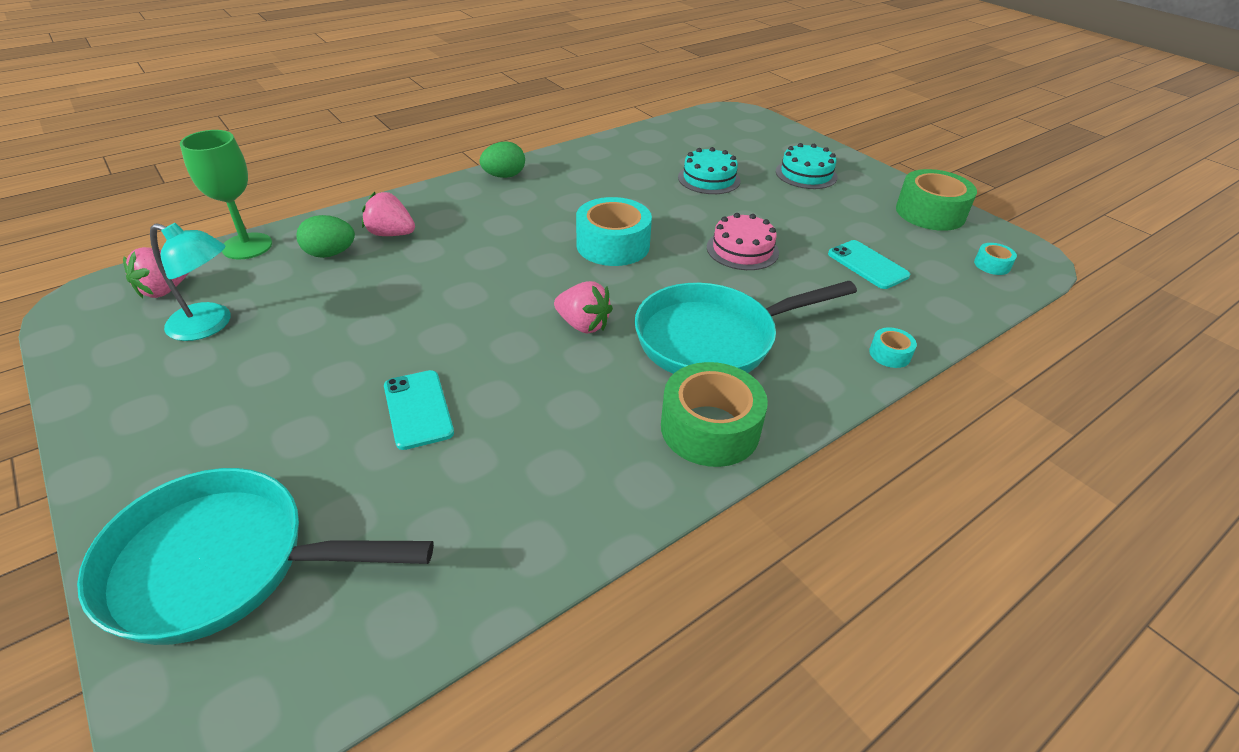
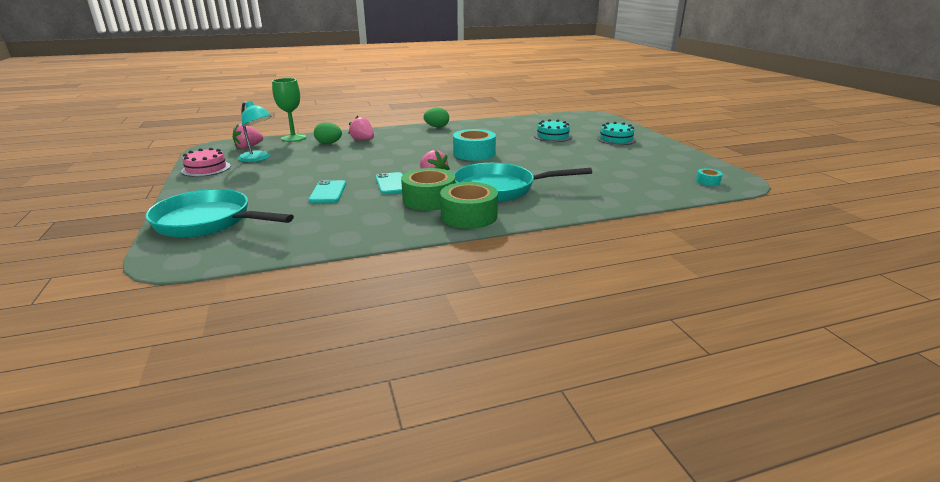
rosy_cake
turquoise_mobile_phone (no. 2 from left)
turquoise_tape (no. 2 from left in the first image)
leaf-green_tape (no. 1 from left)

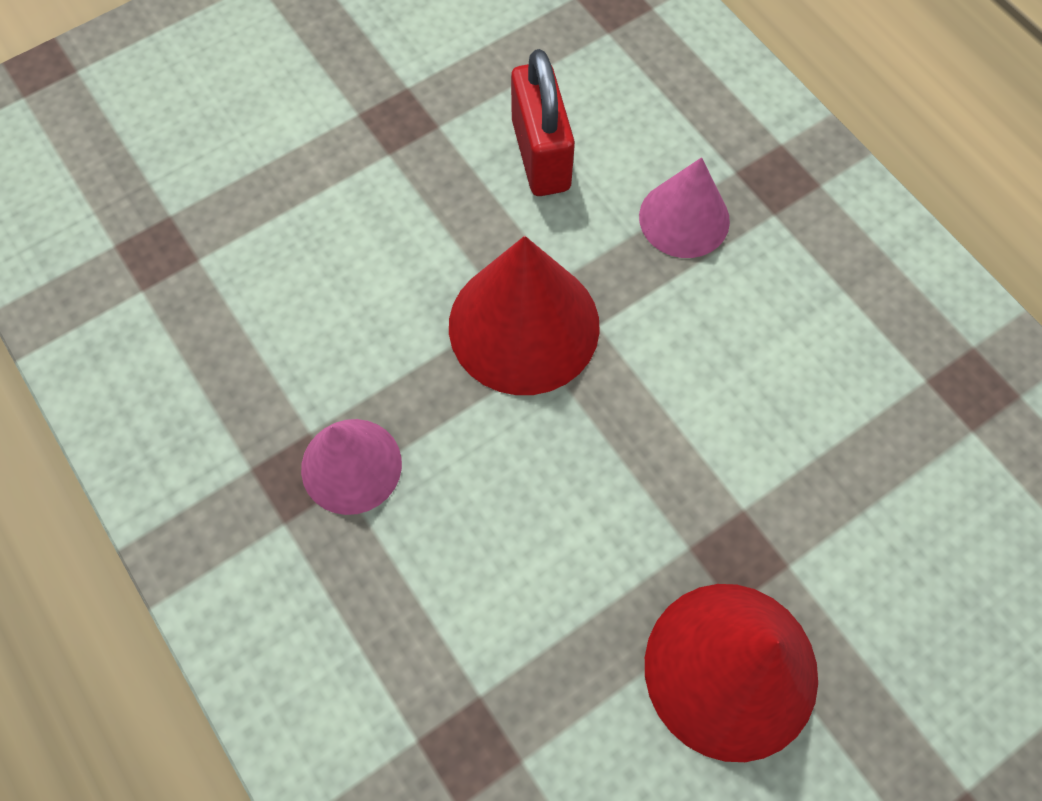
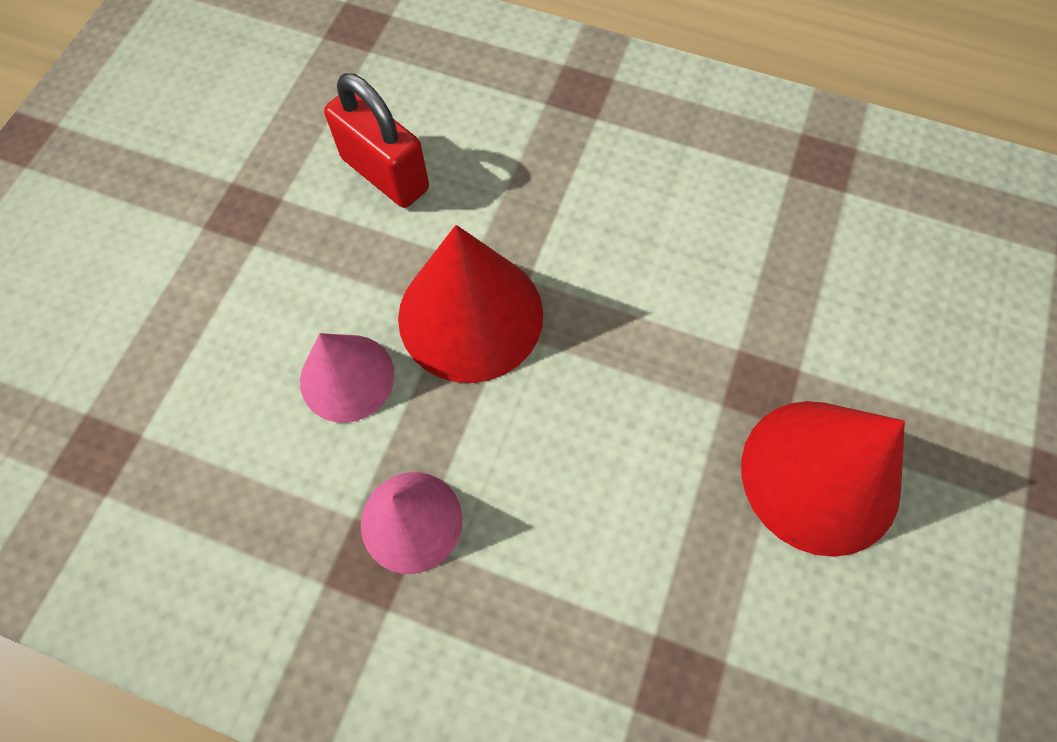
rosy_solid_cone (no. 1 from left)

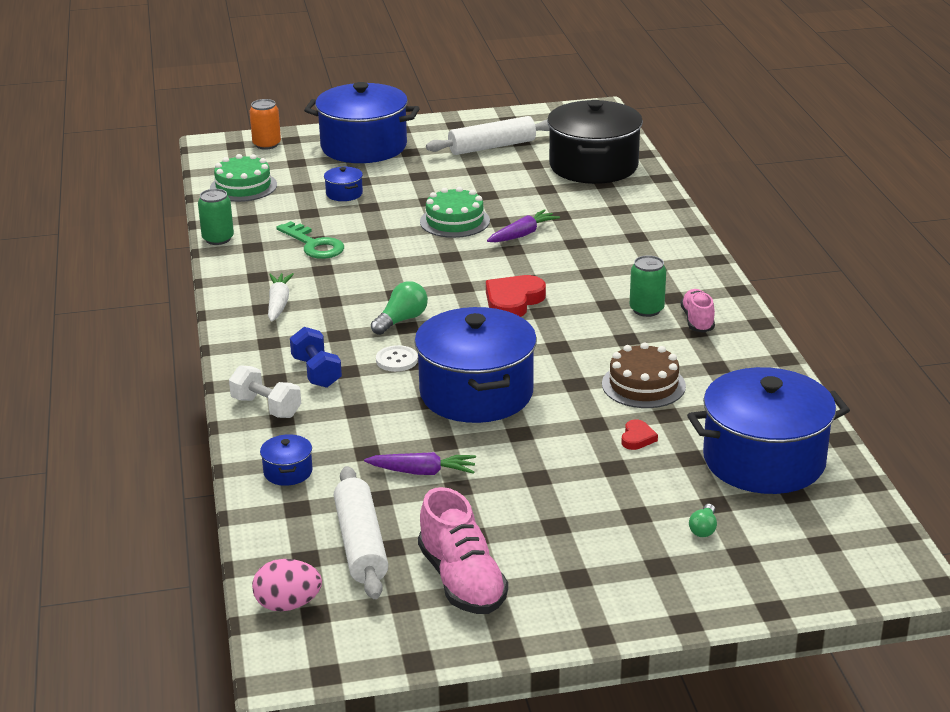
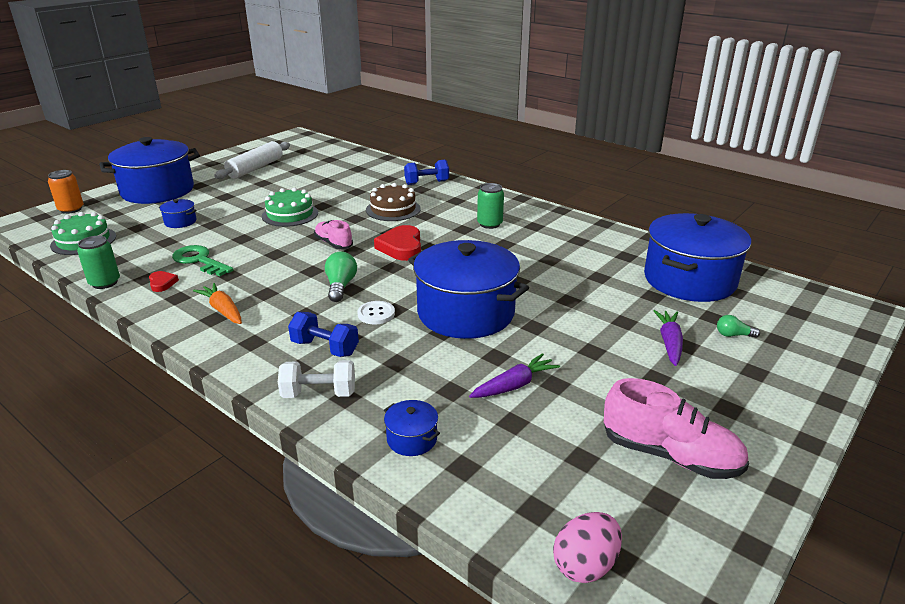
orange_toy_carrot
leaf-green_door_key
snow-white_pastry_roller (no. 1 from left in the first image)
violet_toy_carrot (no. 2 from left)
ebony_stockpot
brown_cake
red_love_heart (no. 1 from left)
rosy_lace-up_shoe (no. 1 from left)
leaf-green_bulb (no. 2 from left)
blue_free_weight (no. 2 from left)

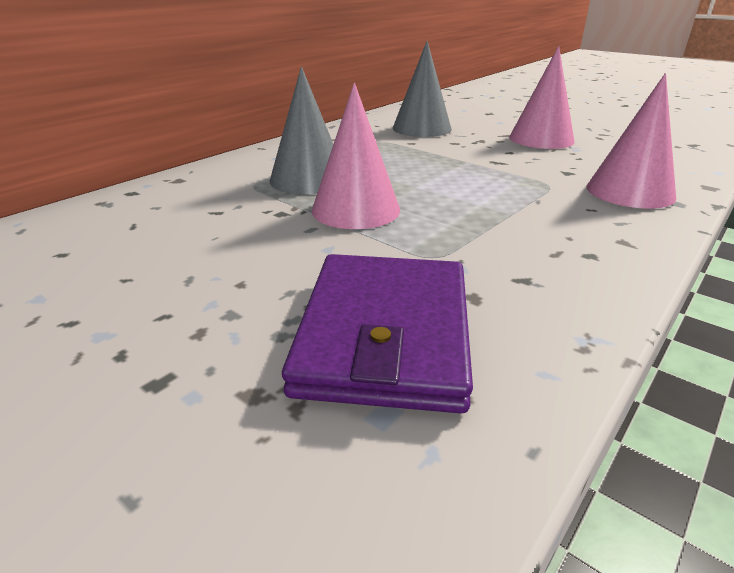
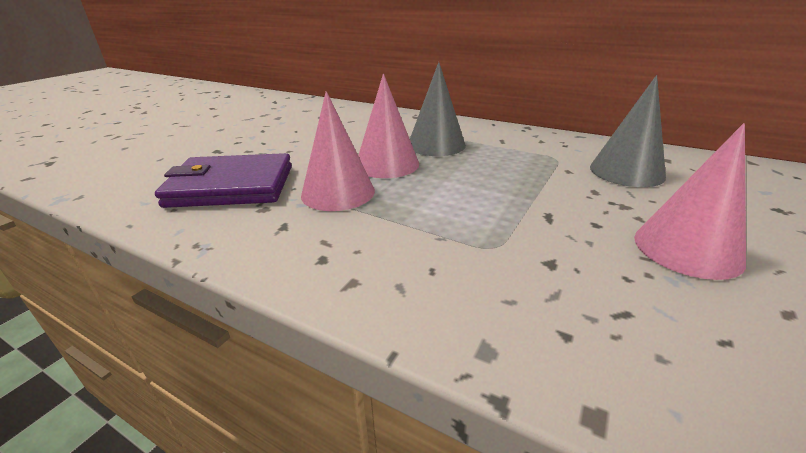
rosy_solid_cone (no. 1 from left)

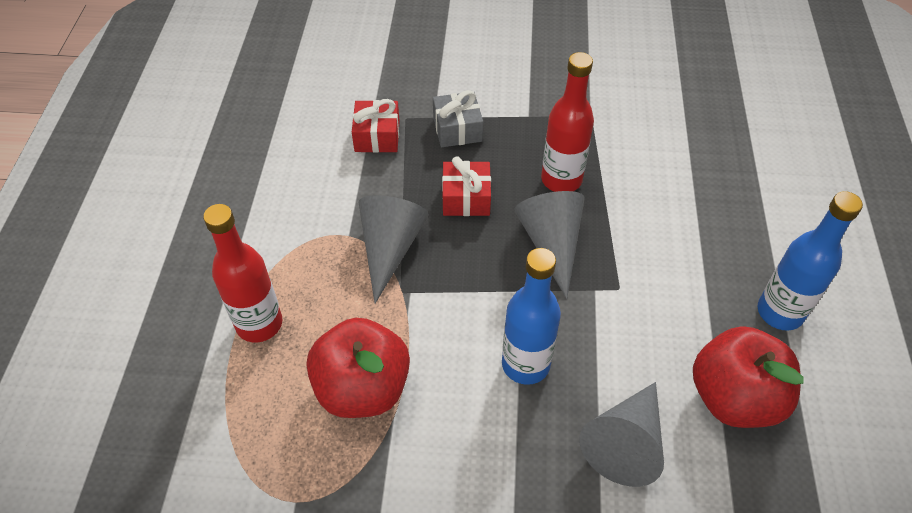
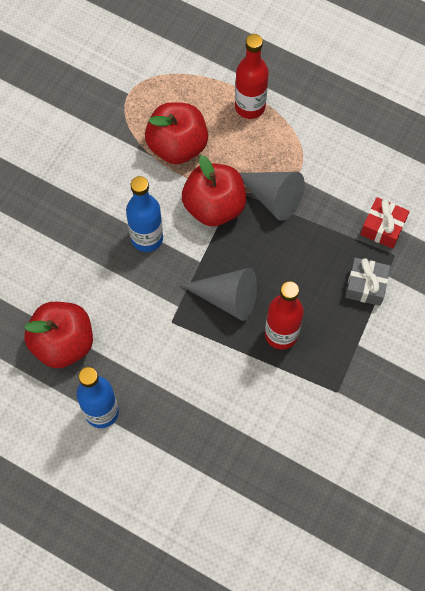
red_wrapped_gift (no. 2 from left in the first image)
grey_solid_cone (no. 3 from left in the first image)
red_apple (no. 3 from left)

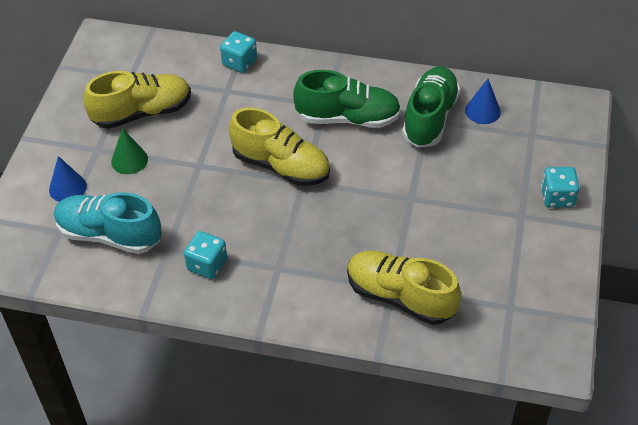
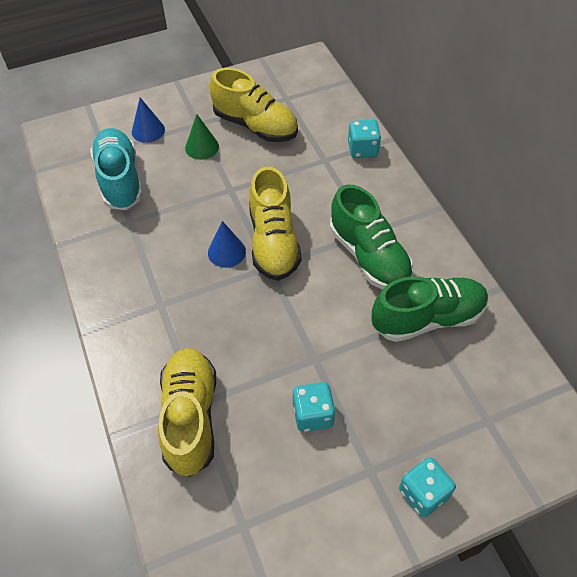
turquoise_dice (no. 1 from left)
blue_solid_cone (no. 2 from left)

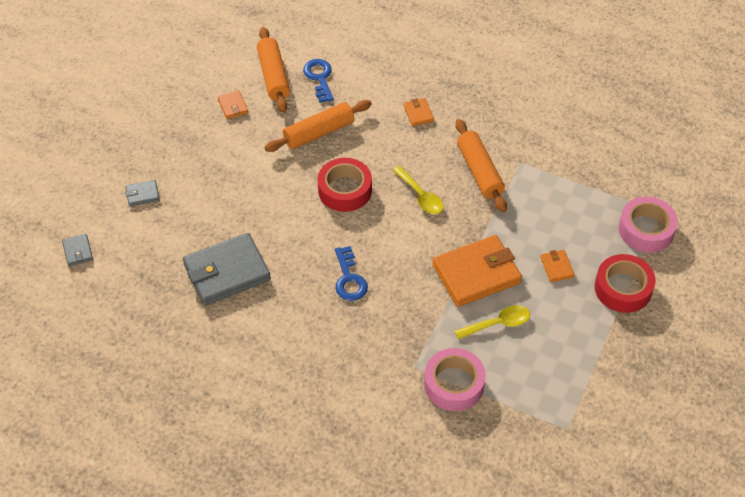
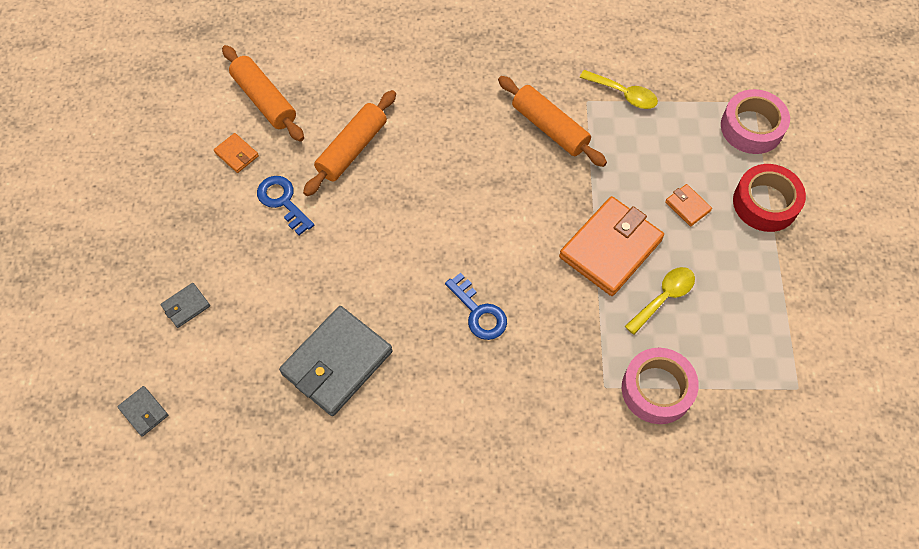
blue_door_key (no. 1 from left)
red_tape (no. 1 from left in the first image)
yellow_teaspoon (no. 1 from left)
orange_billfold (no. 2 from left in the first image)

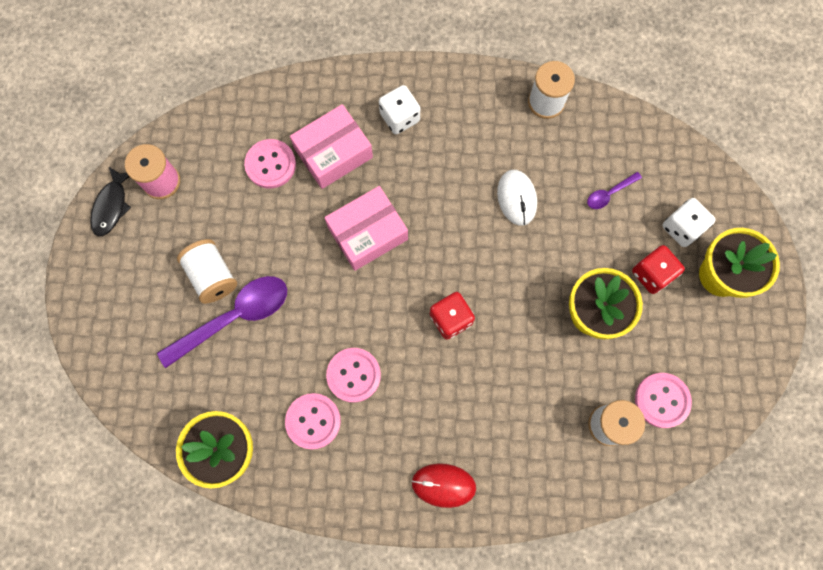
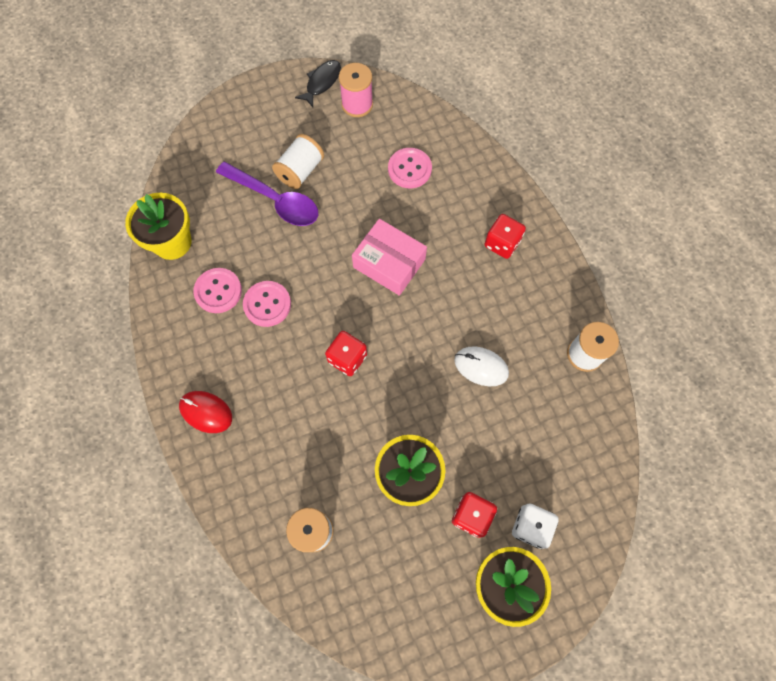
ebony_toy_fish
rosy_parcel (no. 1 from left in the first image)
red_dice (no. 3 from left)
red_PC_mouse
snow-white_PC_mouse
violet_teaspoon (no. 2 from left in the first image)
rosy_shirt_button (no. 4 from left in the first image)

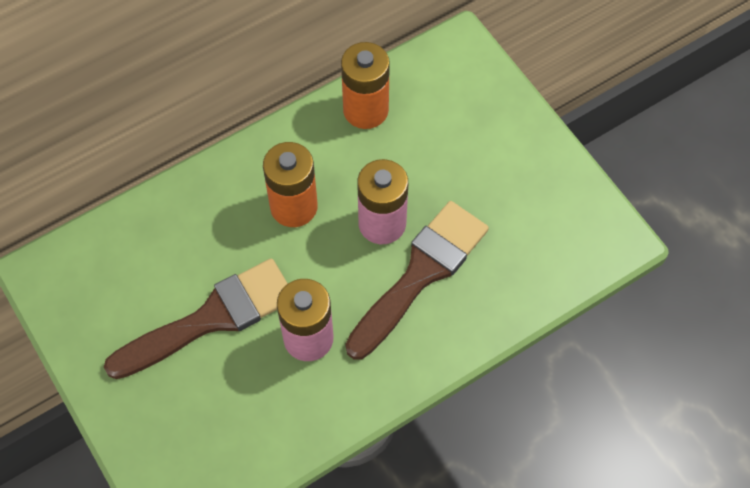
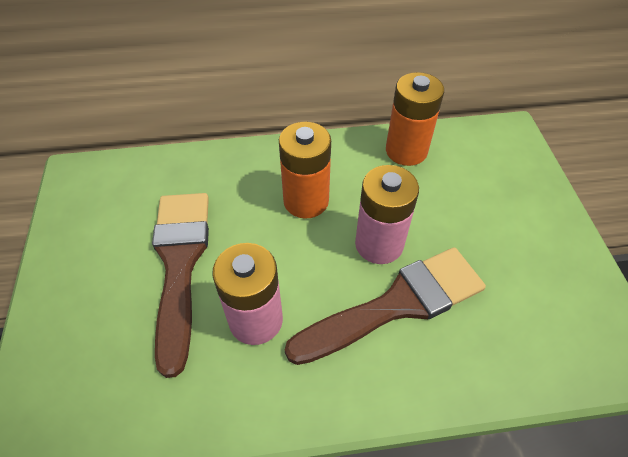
brown_paint_brush (no. 1 from left)

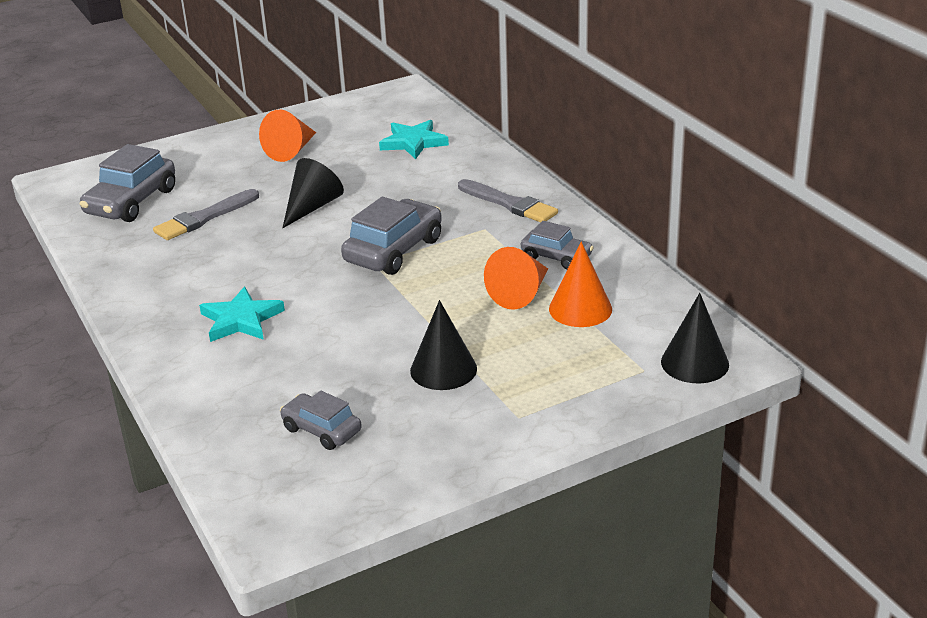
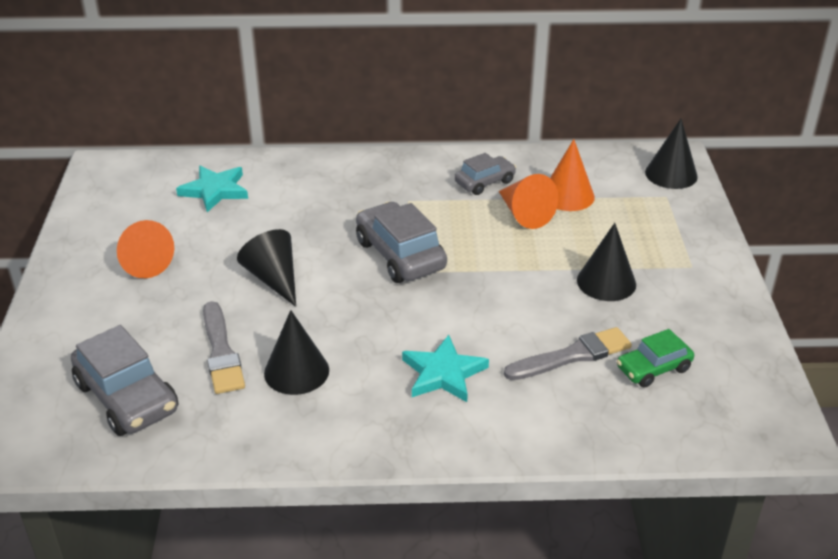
leaf-green_automobile
grey_paint_brush (no. 2 from left)
ebony_solid_cone (no. 2 from left)

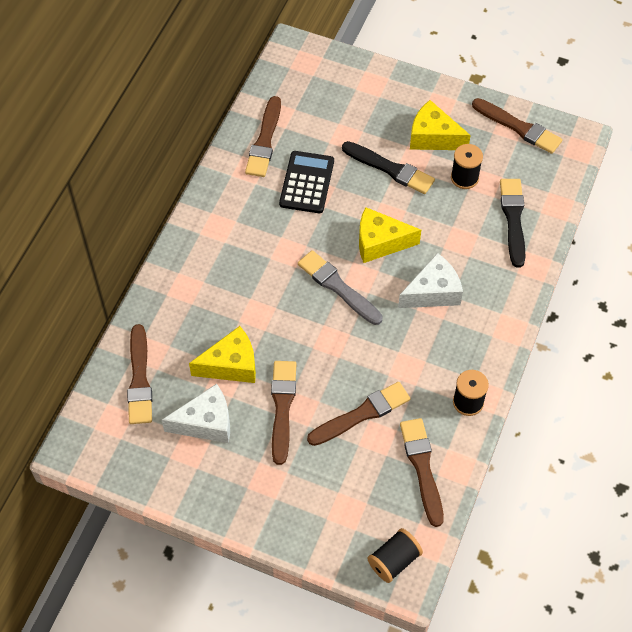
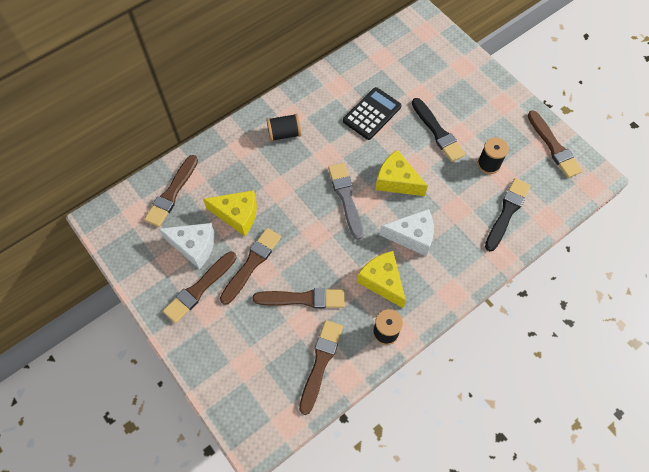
brown_paint_brush (no. 2 from left)
ebony_reel_of_thread (no. 1 from left)
yellow_piece_of_cheese (no. 2 from left)

